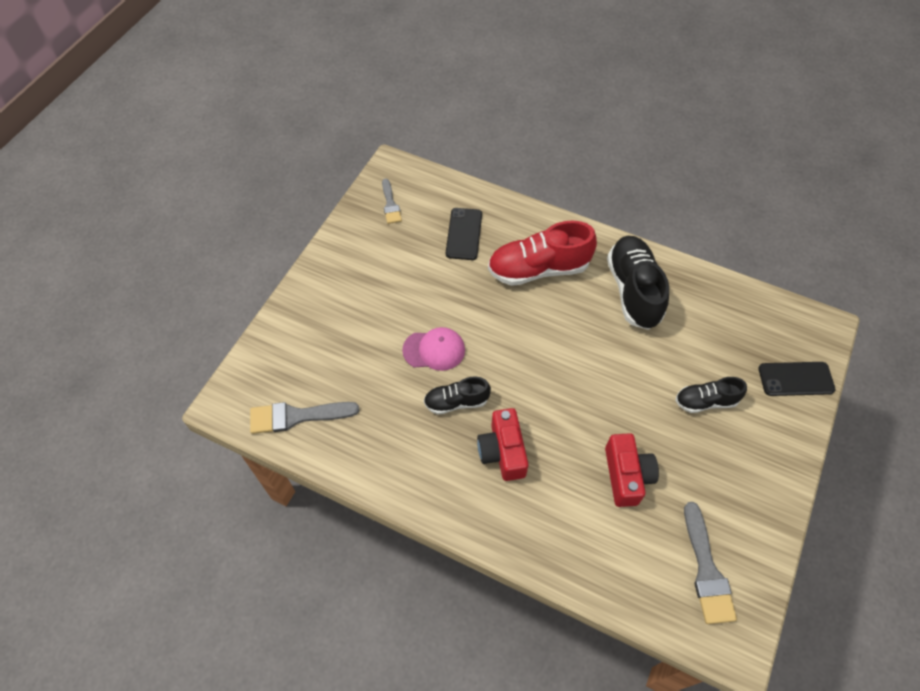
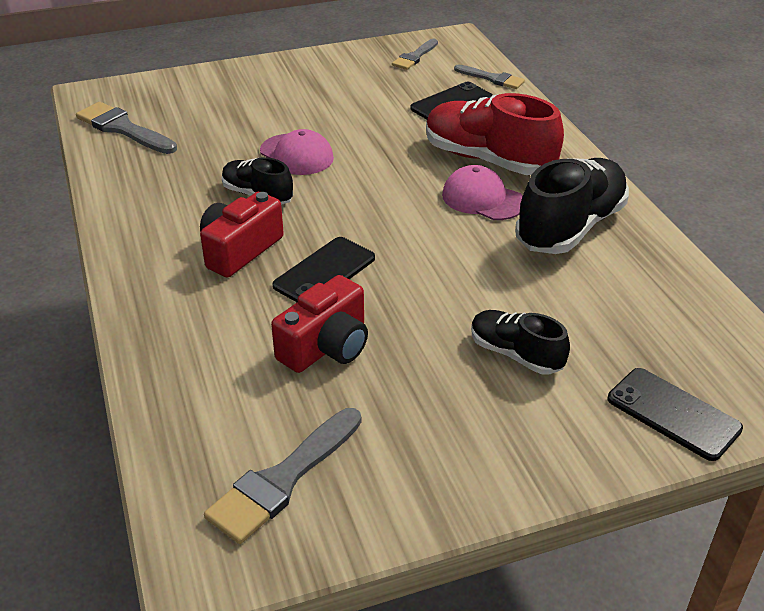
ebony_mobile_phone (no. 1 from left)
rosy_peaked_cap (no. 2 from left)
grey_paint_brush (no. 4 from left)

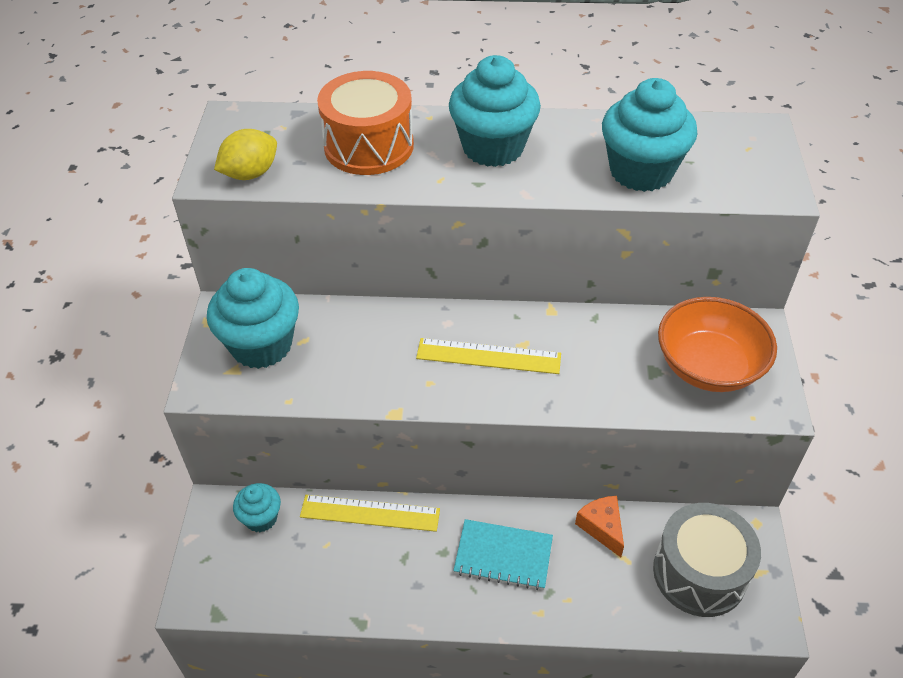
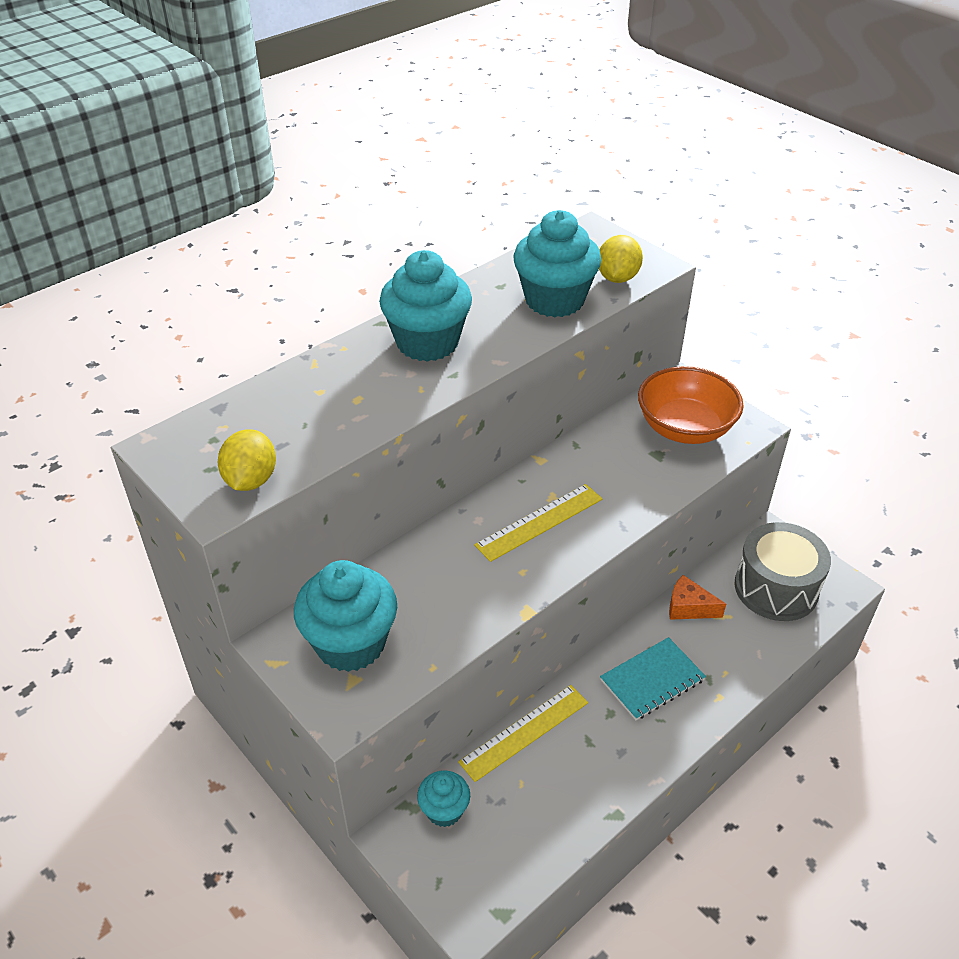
orange_snare_drum
yellow_lemon (no. 2 from left)

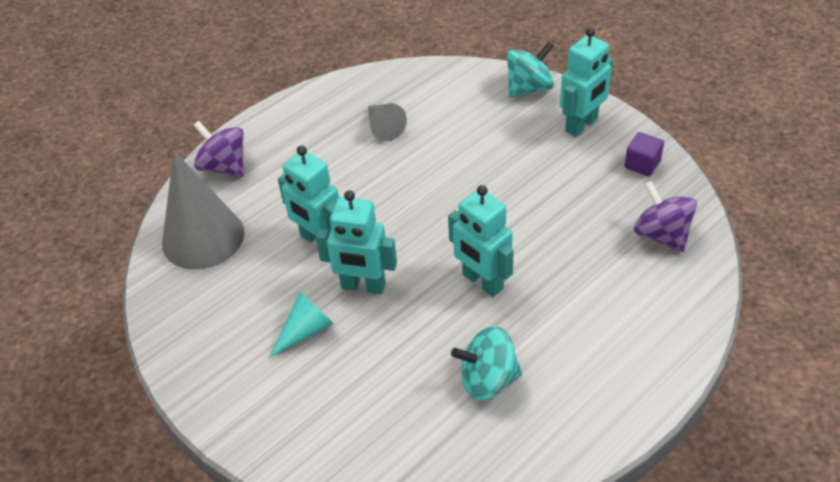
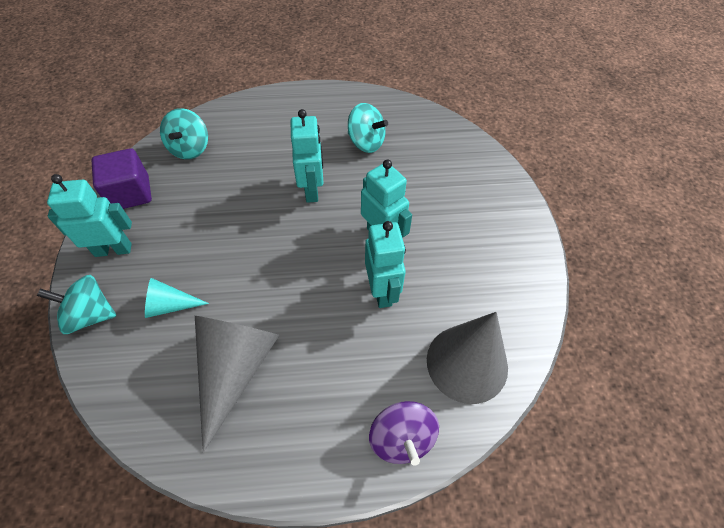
turquoise_solid_cone
grey_solid_cone (no. 1 from left)
violet_cube
turquoise_whirligig (no. 2 from left)

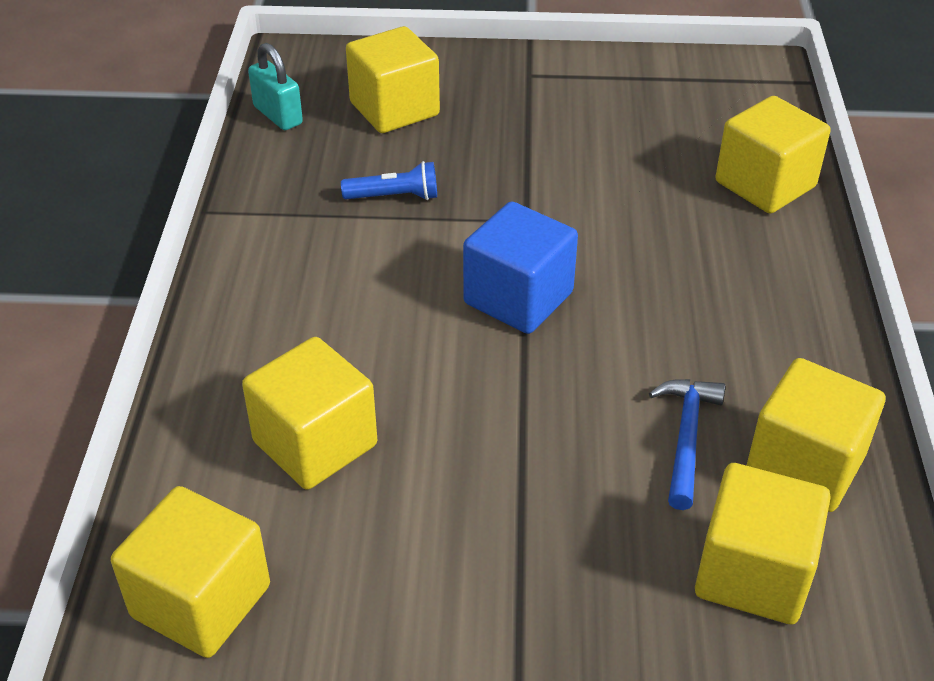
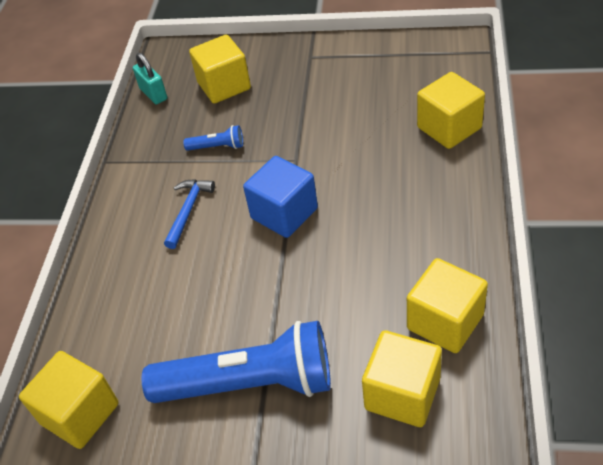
yellow_cube (no. 2 from left in the first image)
blue_hammer
blue_torch (no. 2 from left)

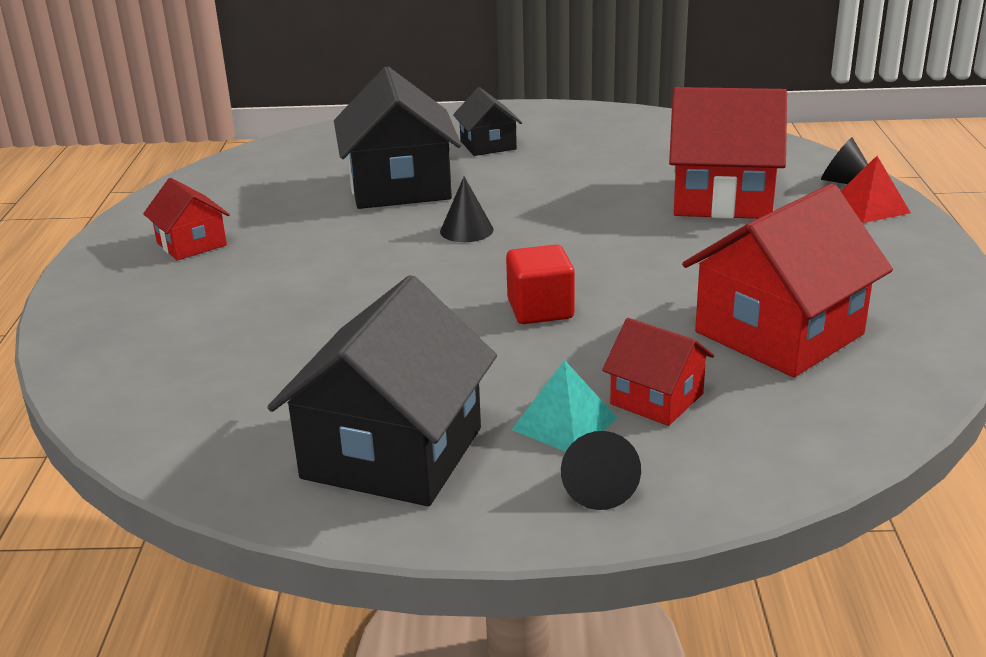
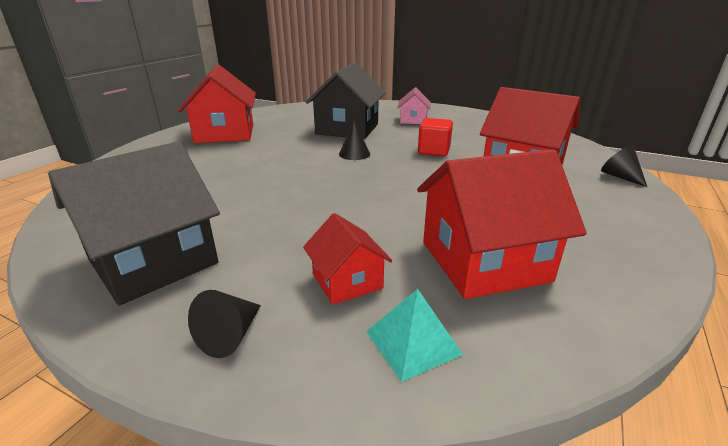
red_toy_house (no. 1 from left)
rosy_toy_house
red_cube
turquoise_pyramid_shape
red_pyramid_shape

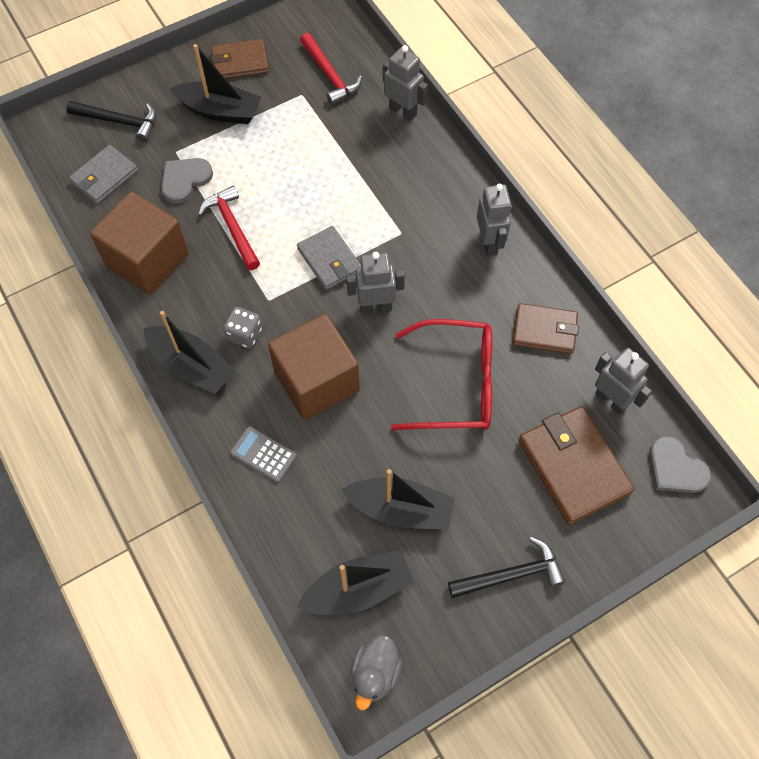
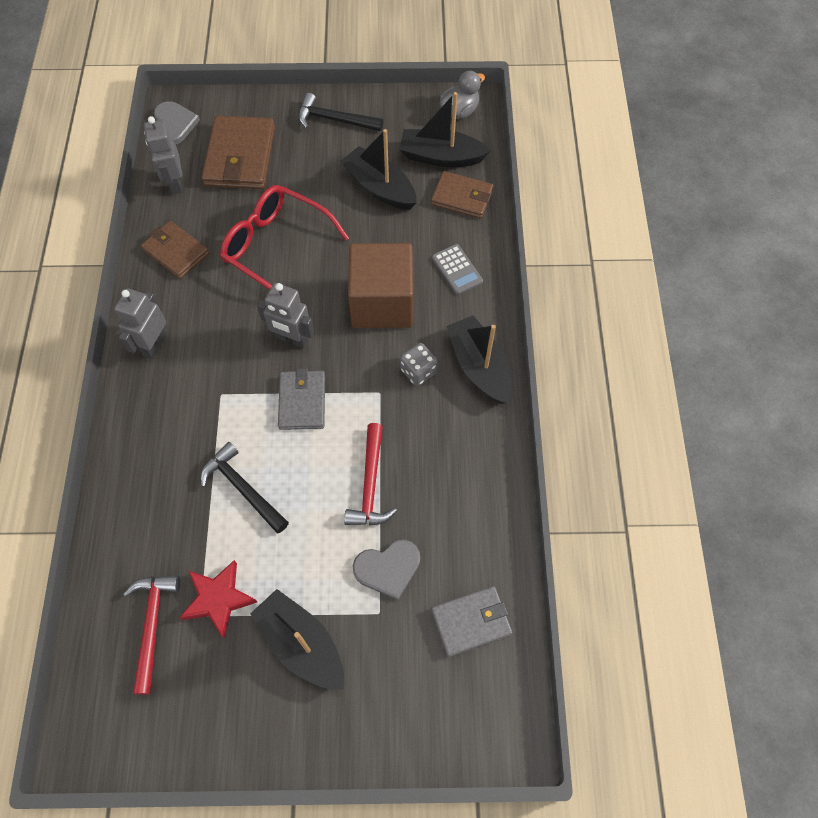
ebony_hammer (no. 1 from left)
brown_cube (no. 1 from left in the first image)
brown_billfold (no. 3 from left)
grey_robot_figure (no. 2 from left in the first image)
red_five-pointed_star

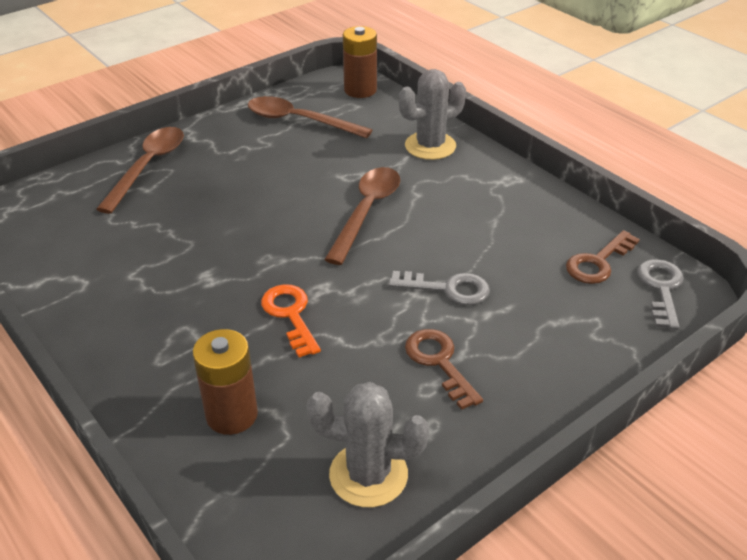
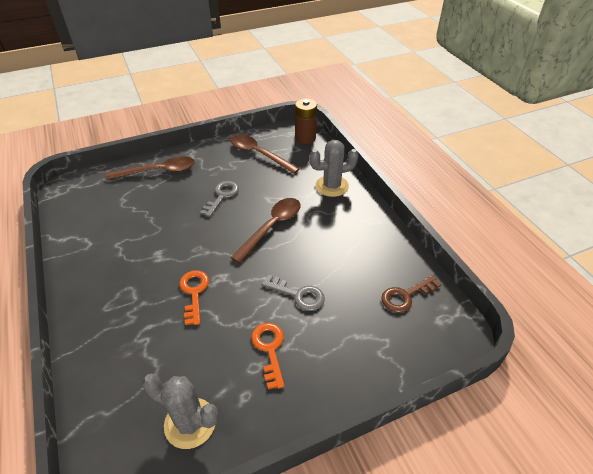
brown_teaspoon (no. 1 from left)
brown_power_cell (no. 1 from left in the first image)
orange_door_key (no. 2 from left)
grey_door_key (no. 1 from left)

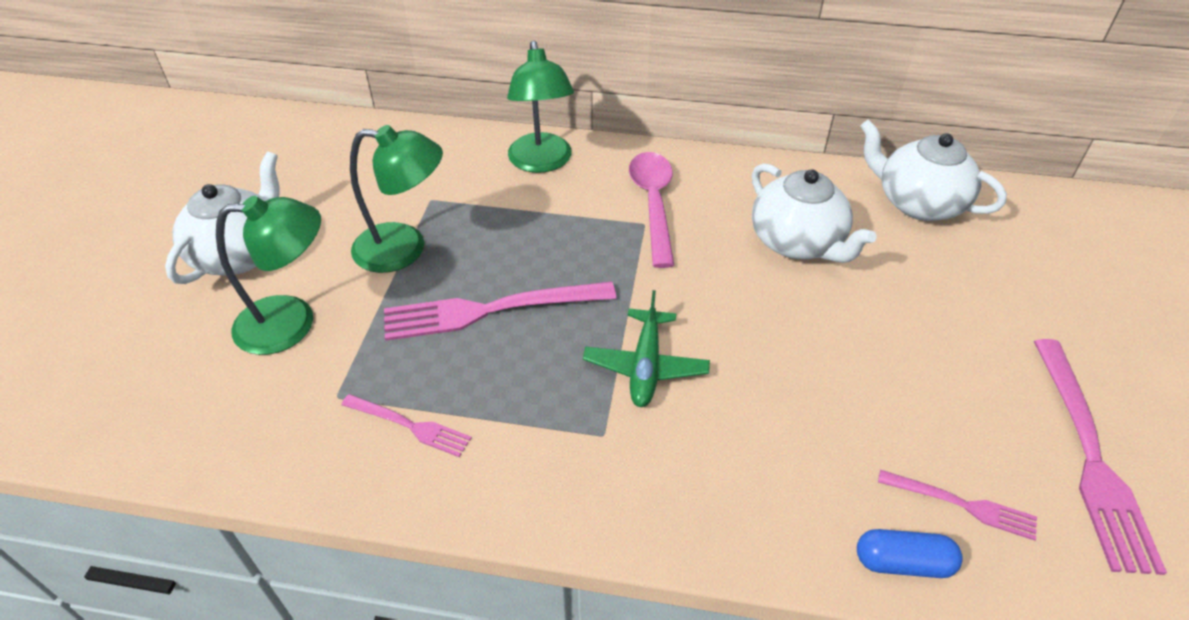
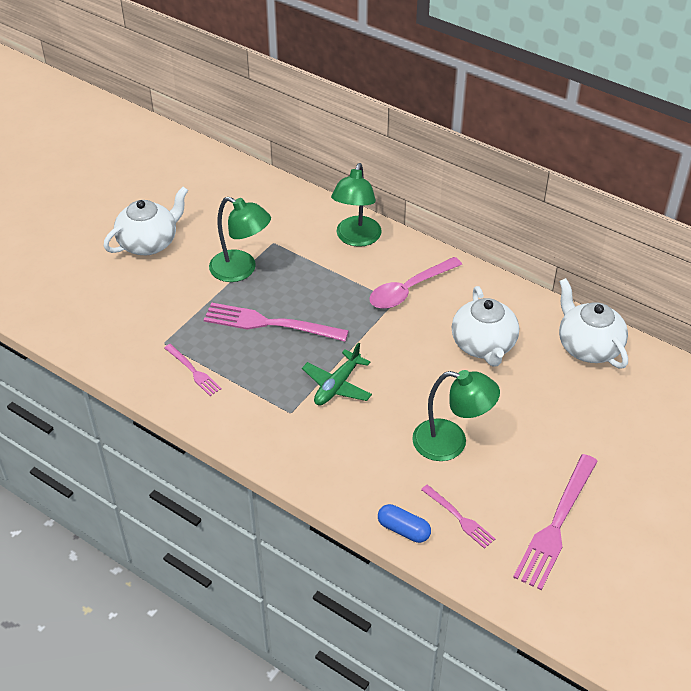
leaf-green_reading_lamp (no. 3 from left)
rosy_teaspoon

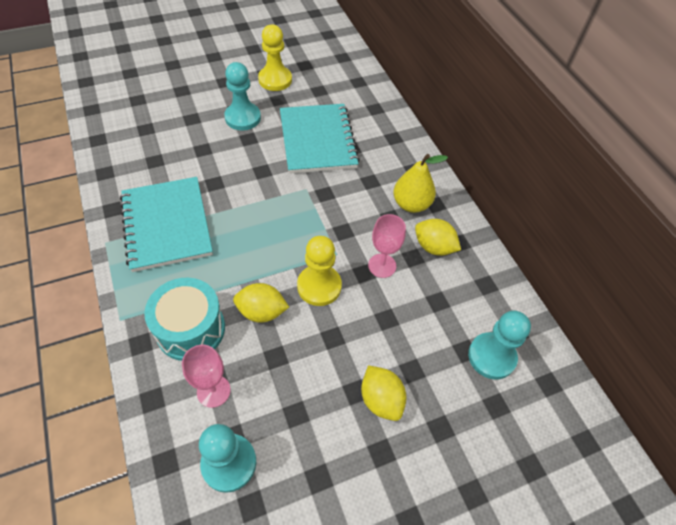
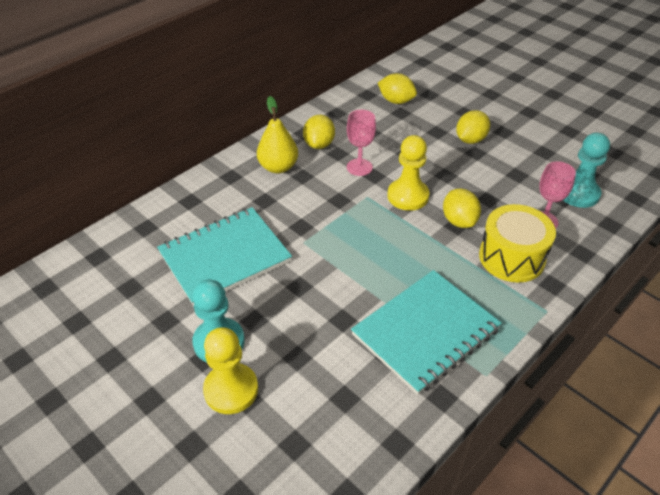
yellow_snare_drum
yellow_chess_pawn (no. 1 from left)
yellow_lemon (no. 2 from left)

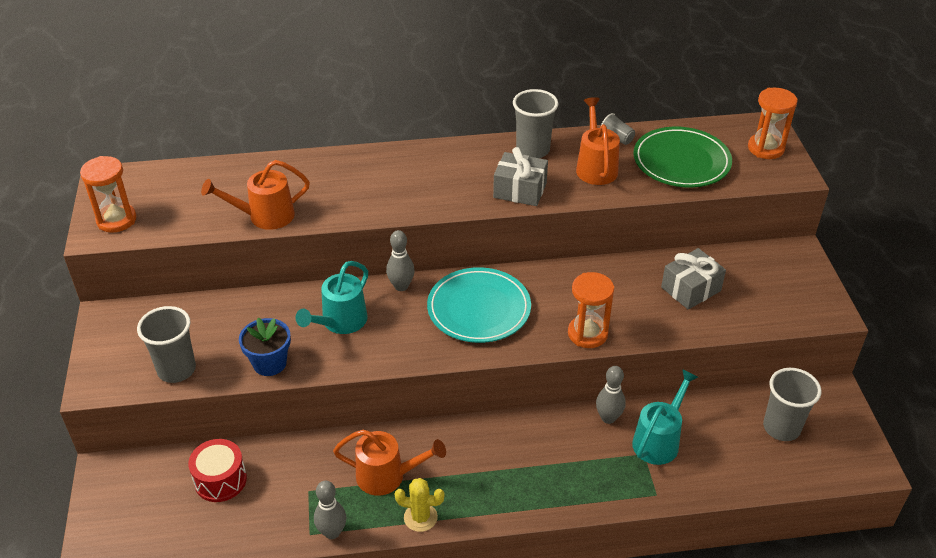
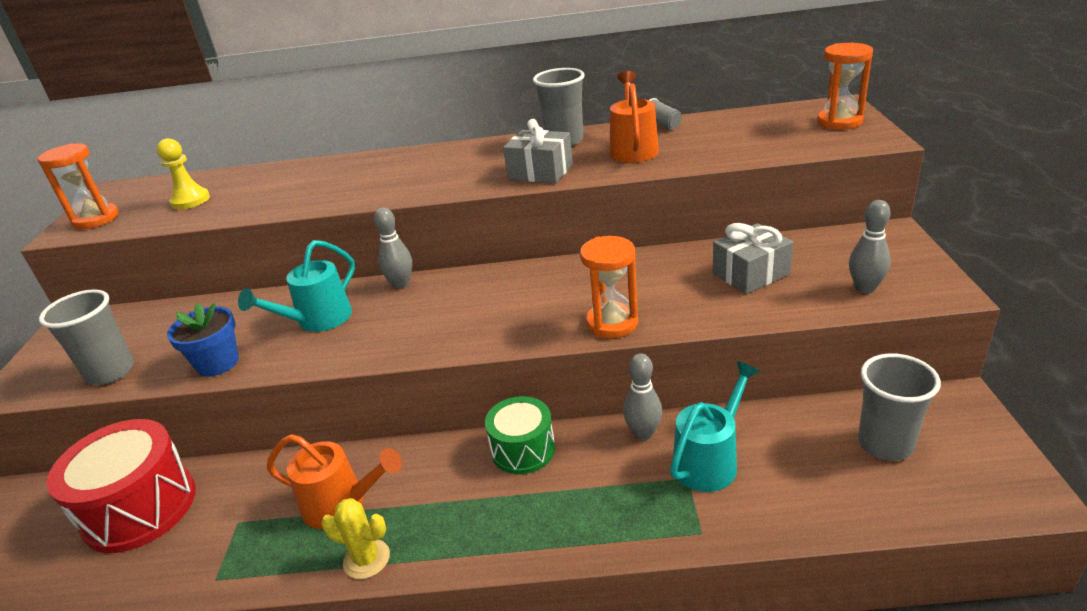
red_snare_drum
orange_watering_can (no. 1 from left in the first image)
grey_tenpin (no. 3 from left)
turquoise_plate
leaf-green_plate
yellow_chess_pawn
leaf-green_snare_drum

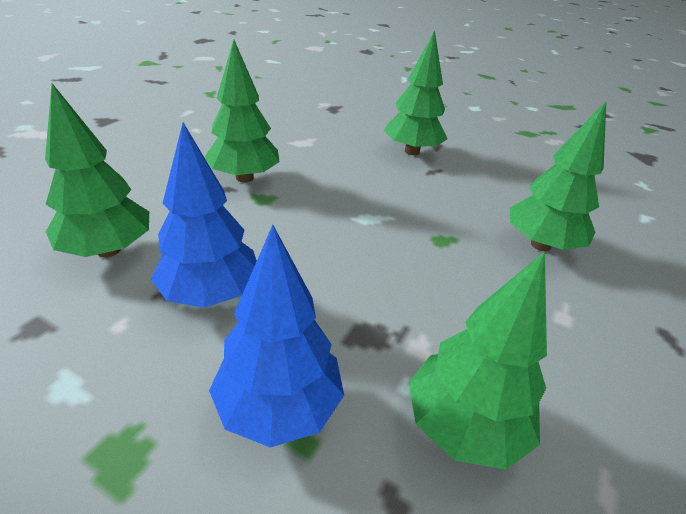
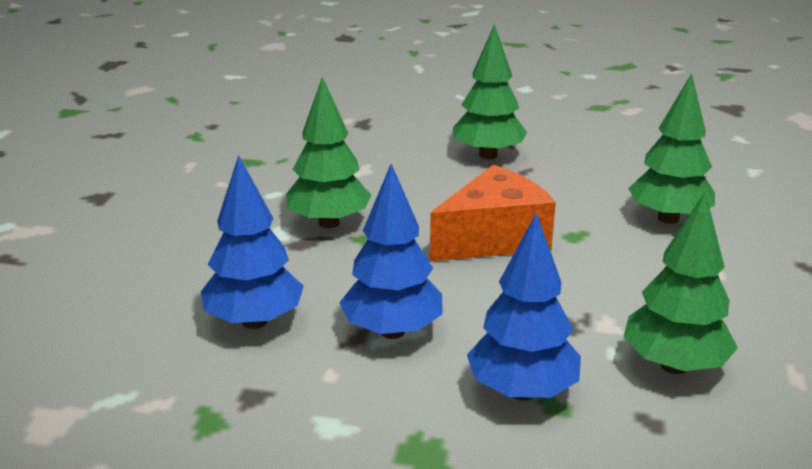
blue_tree (no. 1 from left)
orange_piece_of_cheese

